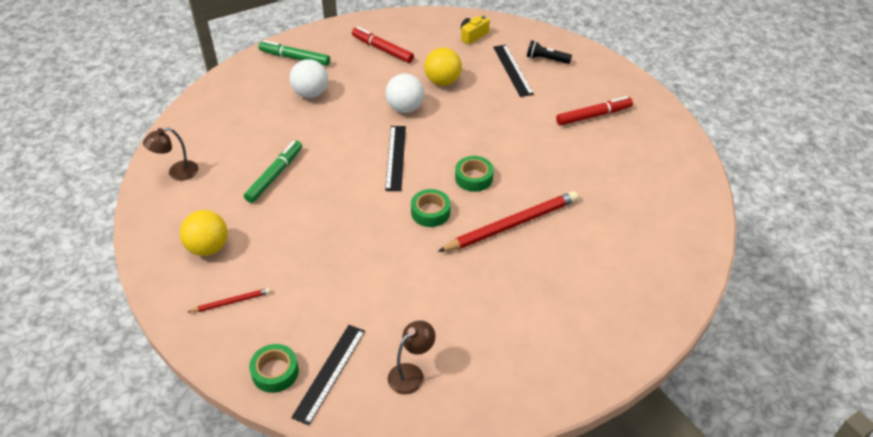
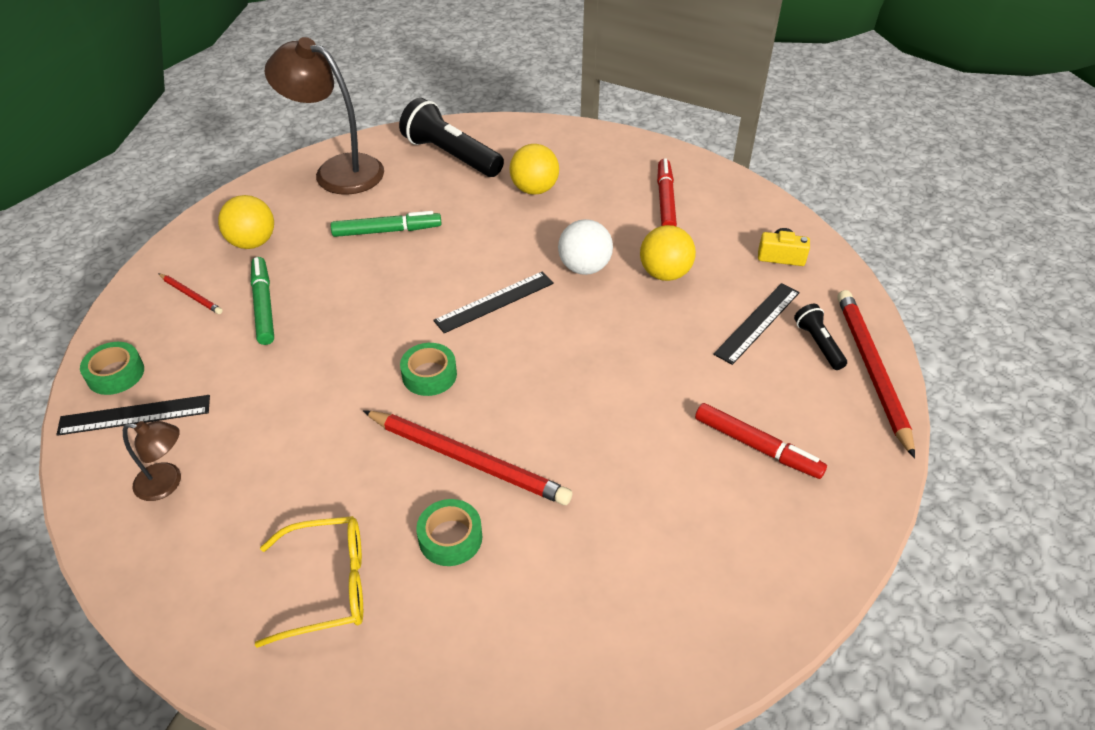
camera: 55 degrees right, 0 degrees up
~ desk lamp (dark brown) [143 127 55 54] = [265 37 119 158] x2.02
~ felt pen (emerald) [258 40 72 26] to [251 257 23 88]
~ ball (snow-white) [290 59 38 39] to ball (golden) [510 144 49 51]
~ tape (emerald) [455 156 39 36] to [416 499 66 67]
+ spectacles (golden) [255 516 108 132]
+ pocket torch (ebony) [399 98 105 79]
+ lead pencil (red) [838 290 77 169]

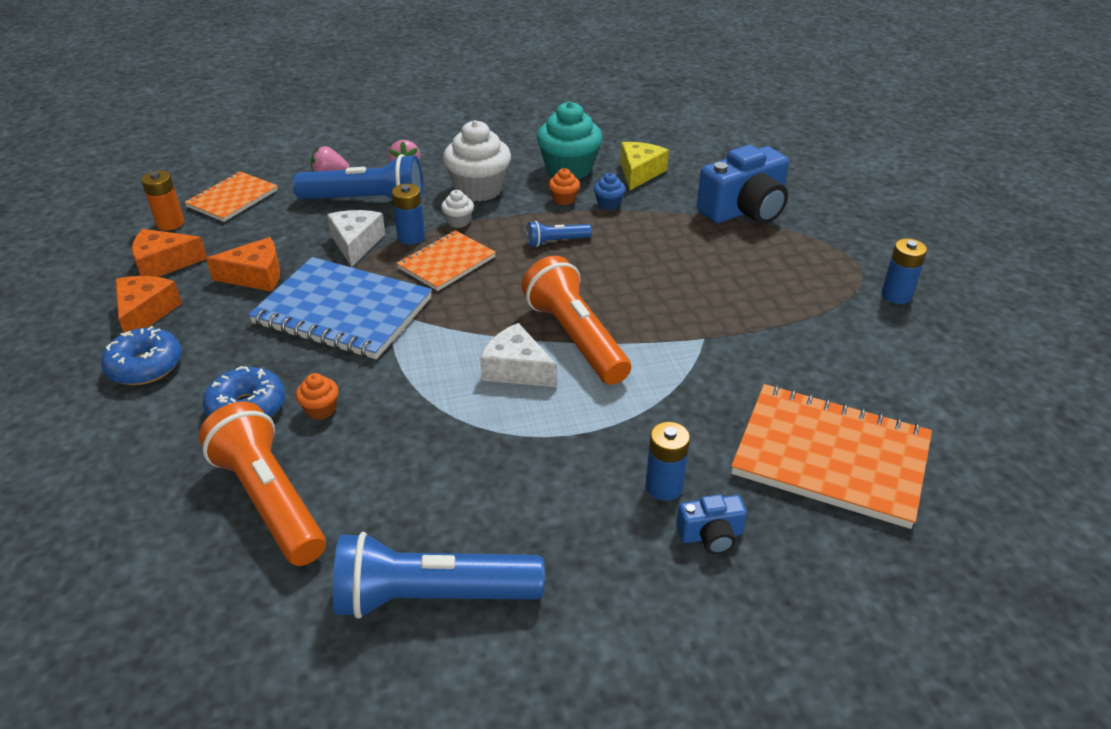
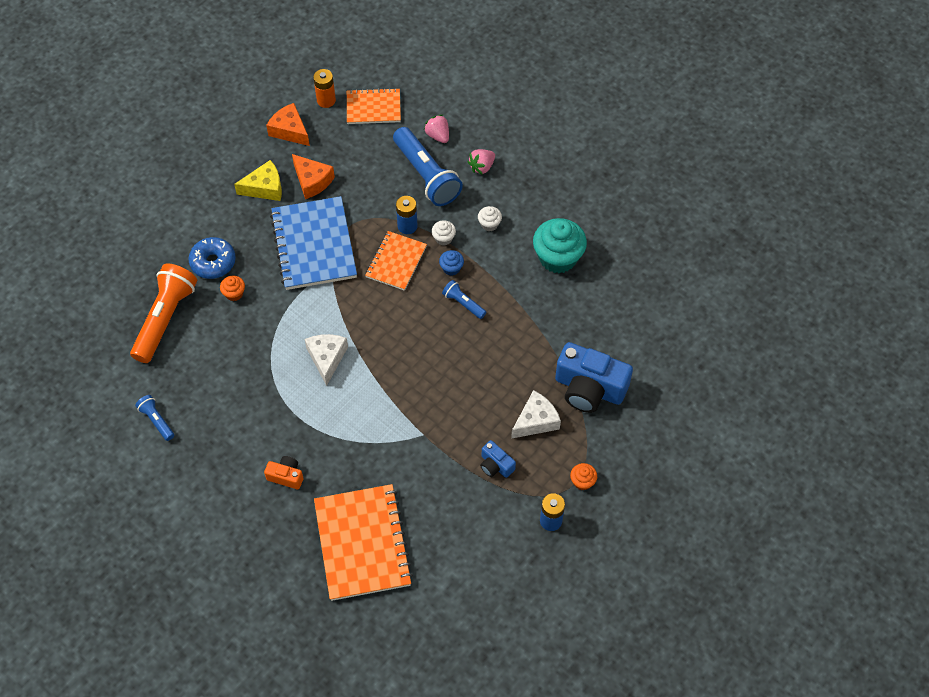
camera: 55 degrees right, 20 degrees up
- donut (cobalt) [101 326 81 59]
- cheese (bright orange) [115 276 67 57]
~ cheese (snow-white) [327 210 58 57] to [511 390 50 49]
~ pocket torch (cobalt) [333 532 212 87] = [135 395 39 46] x0.48
~ notepad (bright orange) [396 230 100 61] = [365 231 62 60] 75 degrees counterclockwise
~ cupcake (snow-white) [443 120 68 82] = [478 206 24 25] x0.46
- pocket torch (bright orange) [522 256 109 129]
~ cupcake (bright orange) [548 168 32 37] to [570 463 27 27]
~ cupcake (cobalt) [594 173 32 37] to [439 250 25 26]
~ cheese (golden) [620 142 49 48] to [234 160 48 41]
~ battery (cobalt) [645 422 45 79] to compact camera (bright orange) [264 456 39 33]
~ compact camera (cobalt) [676 494 71 60] to [480 440 36 38]

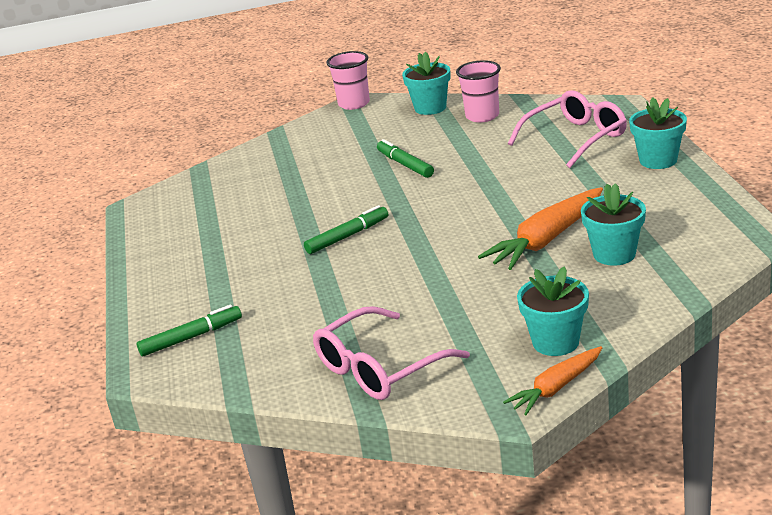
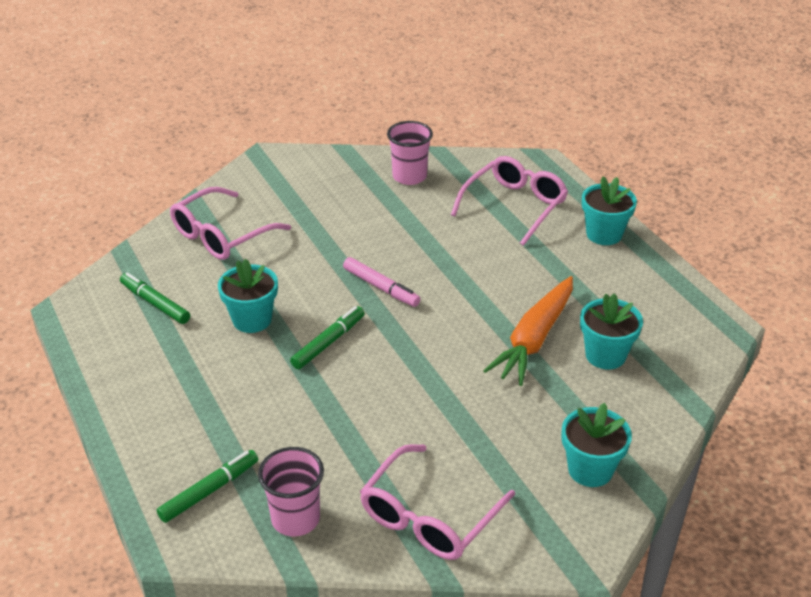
camera: 20 degrees left, 10 degrees up
~ tumbler (rose-pink) [326 51 44 59] to [258 447 66 89]
~ felt pen (emerald) [377 139 57 39] to [120 272 70 52]
~ plant pot (turquoise) [402 52 48 63] to [218 259 60 74]
- toy carrot (bright orange) [503 346 99 69]
+ spectacles (rose-pink) [170 187 121 73]
+ felt pen (rose-pink) [343 257 77 50]

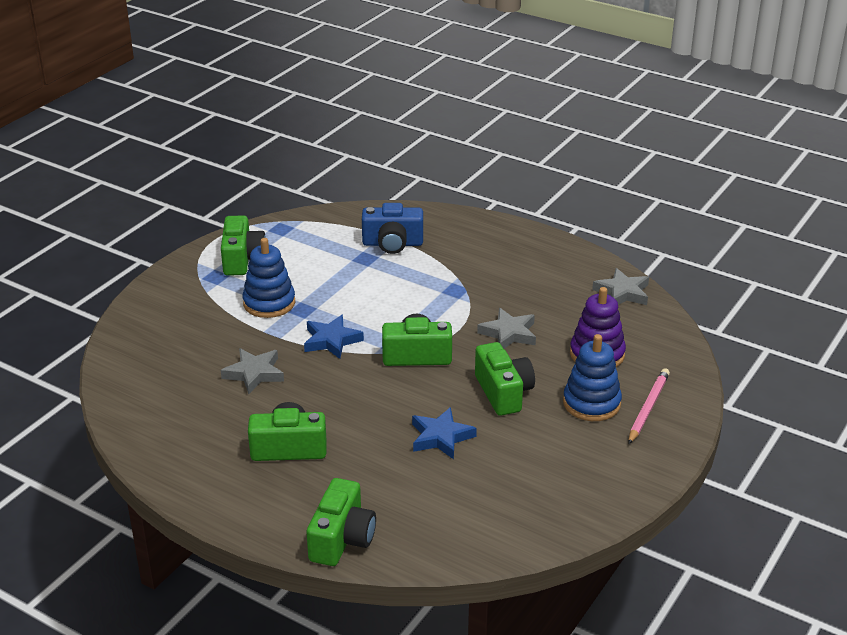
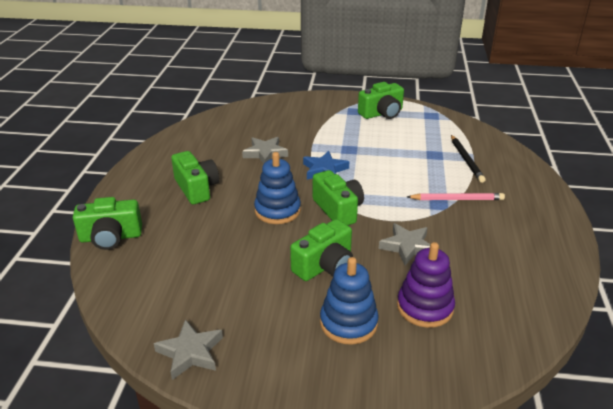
camera: 65 degrees right, 0 degrees up
~ ring stacker (cobalt) [243 238 52 80] to [254 152 47 72]
~ compact camera (cobalt) [362 203 61 51] to lead pencil (ebony) [451 135 35 48]
- five-pointed star (cobalt) [412 407 65 52]
~ five-pointed star (ash-grey) [592 268 57 37] to [154 319 69 61]
~ lead pencil (rose-pink) [628 368 42 76] to [407 193 98 7]

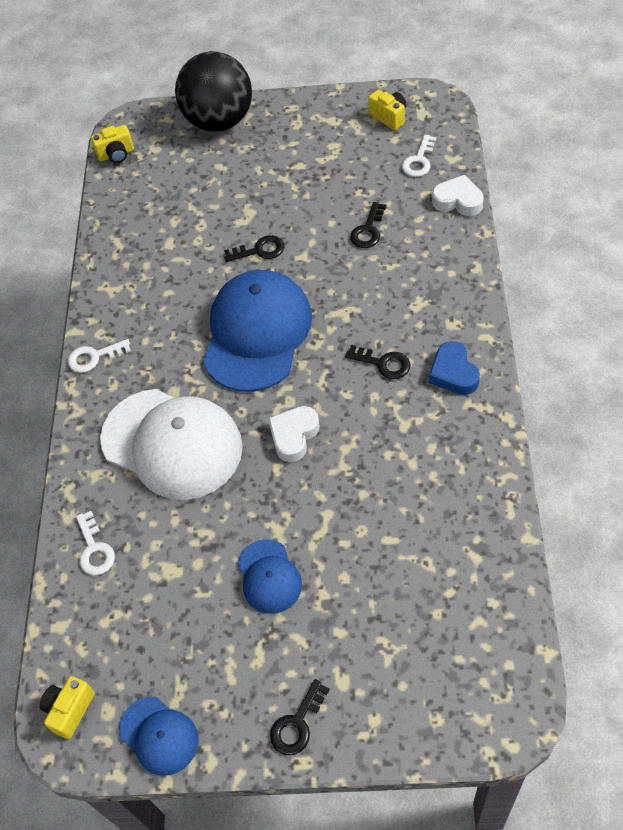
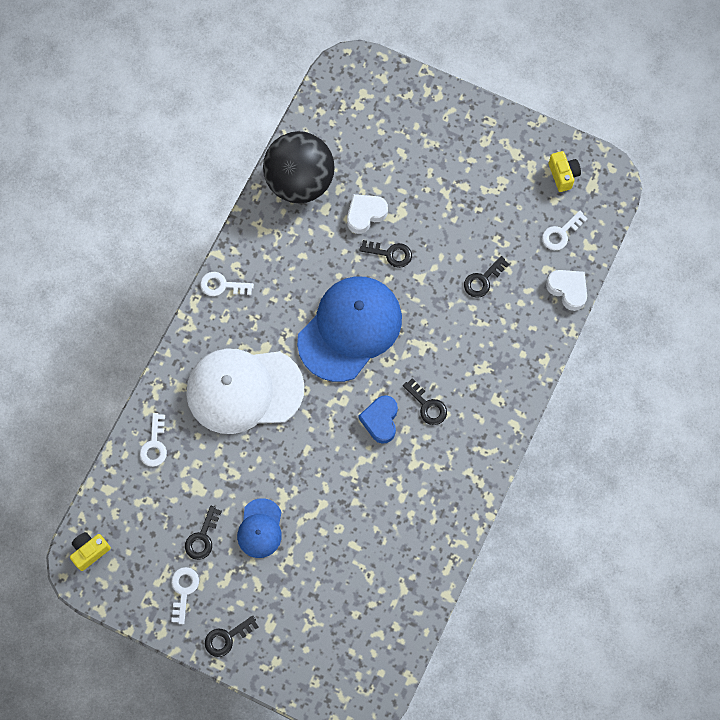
camera: 20 degrees right, 15 degrees up
- compact camera (golden) [91 125 43 38]
~ peaked cap (snow-white) [100 389 143 111] = [186 348 119 86] 120 degrees clockwise
- peaked cap (cobalt) [119 697 80 79]
~ ball (ebony) [175 51 77 81] to [263 131 72 72]
~ love heart (snow-white) [268 406 52 56] to [347 194 41 40]
~ love heart (cobalt) [429 341 51 54] to [359 395 39 49]
+ key (snow-white) [171 567 28 57]
+ key (ebony) [185 506 37 54]

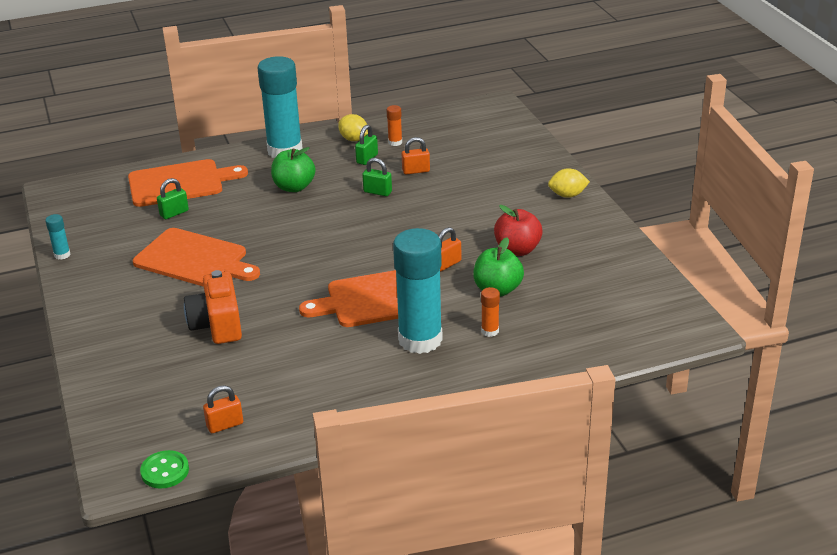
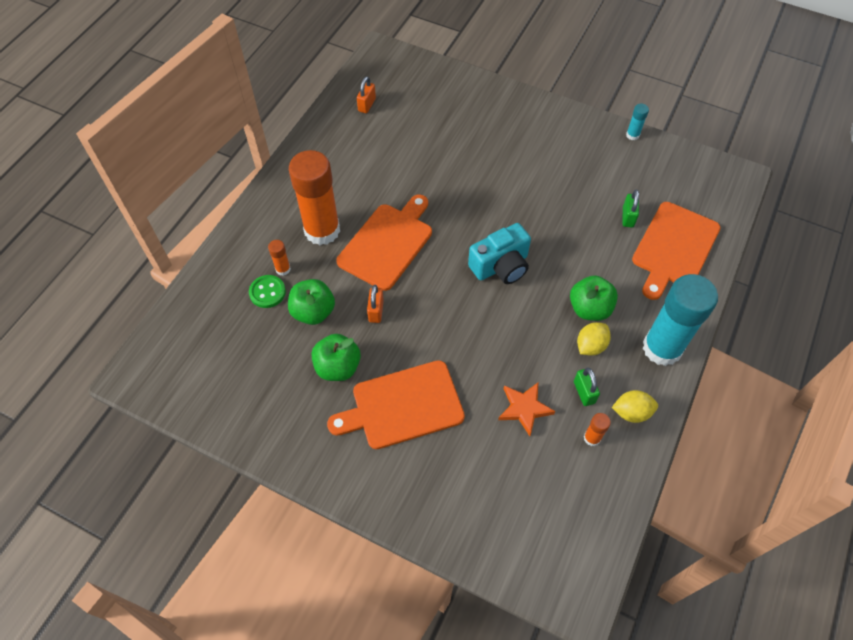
camera: 135 degrees right, 25 degrees up
~ bread board (bright orange) [133 228 127 59] to [327 360 138 89]
~ button (emerald) [140 450 49 38] to [249 275 37 33]
- compact camera (bright orange) [184 270 58 74]
- small lock (emerald) [362 158 30 38]
~ glue stick (turquoise) [393 228 50 126] to glue stick (bright orange) [289 150 51 95]
~ small lock (bright orange) [402 137 28 38] to five-pointed star (bright orange) [498 382 57 54]
~ apple fruit (red) [494 205 49 51] to apple fruit (emerald) [311 334 50 47]
~ citrus fruit (golden) [548 168 42 30] to [577 322 34 34]
+ compact camera (turquoise) [468 223 63 61]

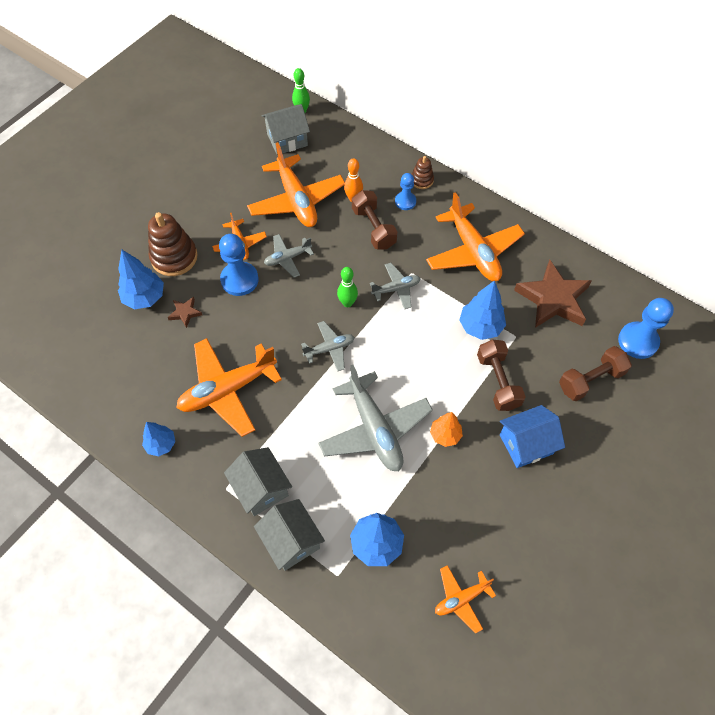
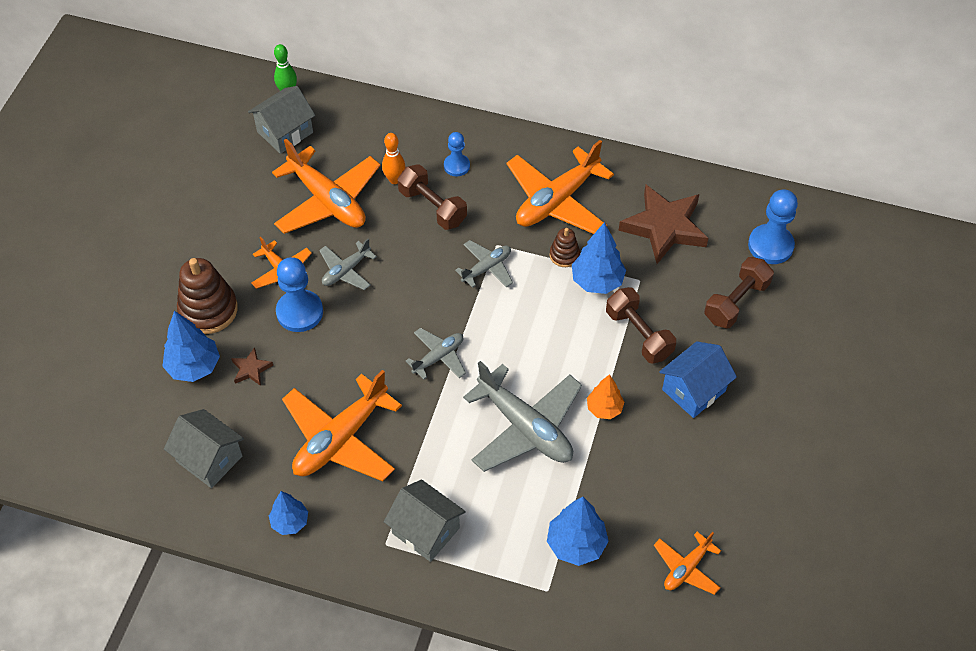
camera: 20 degrees left, 5 degrees down
~ house (ash-grey) [254 499 71 72] to [164 409 80 79]
- skittle (emerald) [337 267 21 40]
~ ring stacker (dark brown) [412 156 22 33] to [550 228 30 39]
~ plane (bright orange) [426 192 99 89] = [507 140 107 94] 90 degrees clockwise

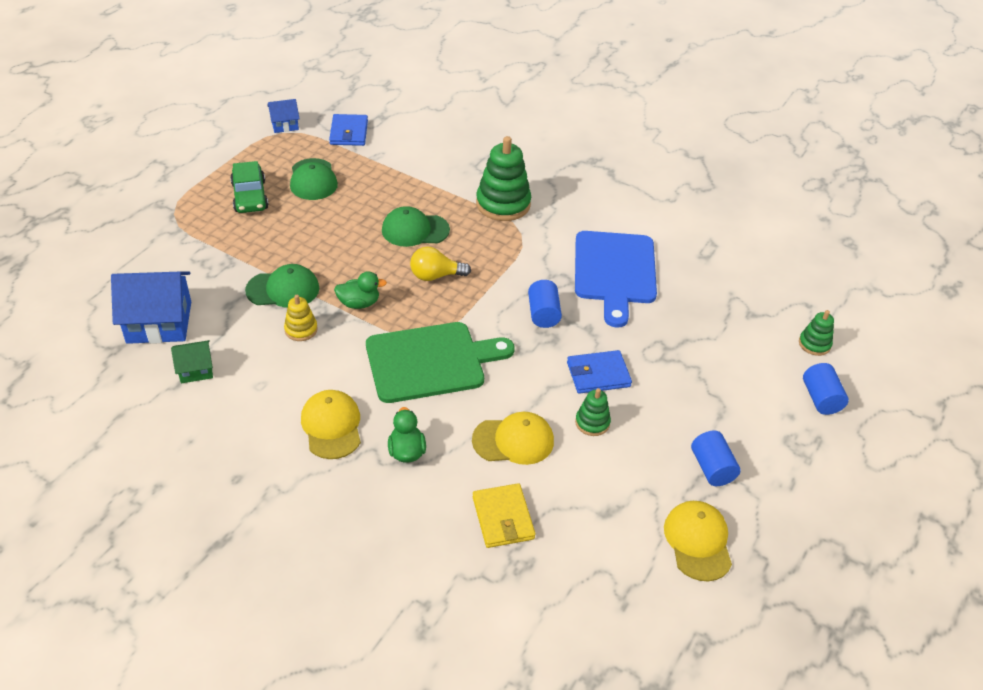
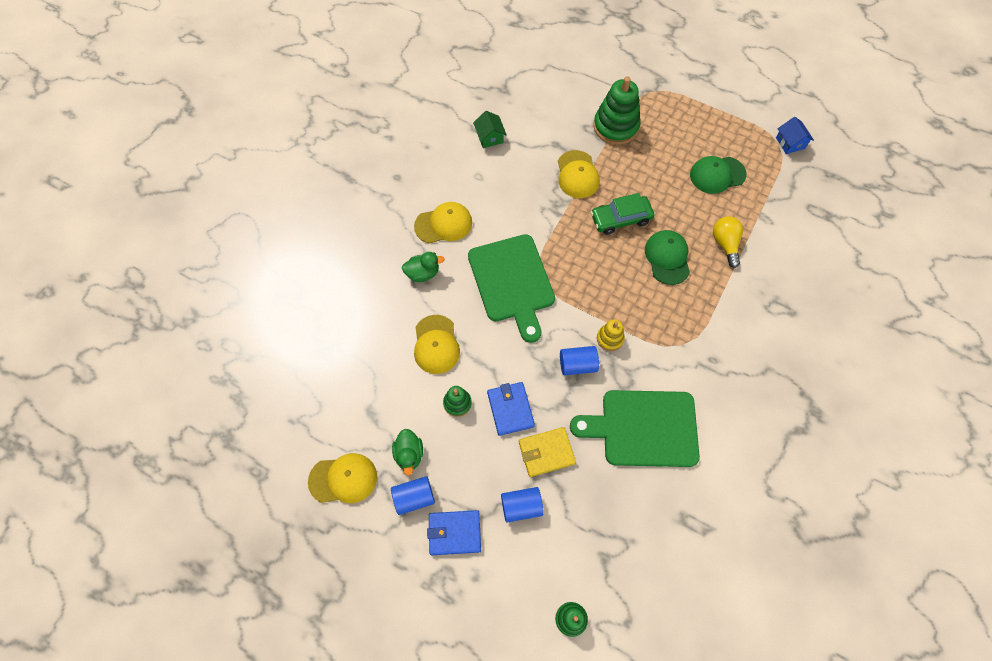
camera: 90 degrees right, 20 degrees up
- house (cobalt) [111 272 80 72]
~ automobile (emerald) [230 161 39 52] to [591 193 63 42]
~ peaked cap (emerald) [245 264 74 44] to peaked cap (golden) [558 150 42 48]
~ ring stacker (golden) [284 295 34 46] to [597 319 28 32]
~ card wallet (cobalt) [329 114 39 32] to [427 510 54 45]
~ duck (emerald) [334 271 53 38] to [392 429 31 46]
~ lightbulb (golden) [410 246 61 35] to [713 216 30 52]
~ card wallet (golden) [473 483 63 65] to [519 427 57 50]
~ ring stacker (emerald) [476 136 55 85] to [593 76 48 69]
~ bread board (cobalt) [575 231 82 96] to bread board (emerald) [570 390 130 77]
~ cylinder shape (cobalt) [803 363 46 52] to [501 487 43 36]

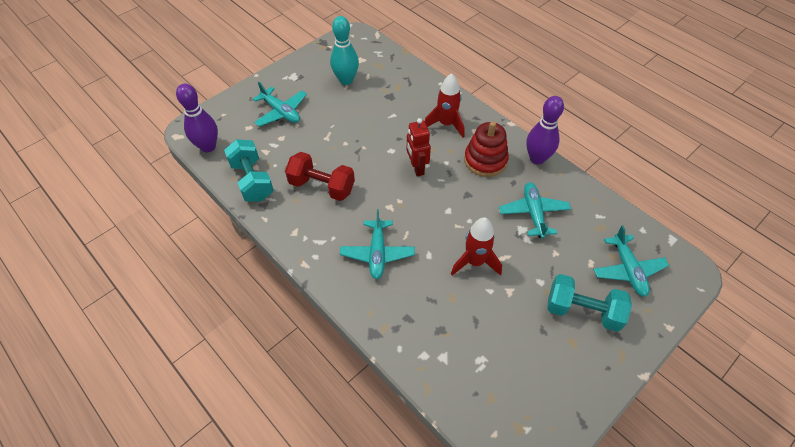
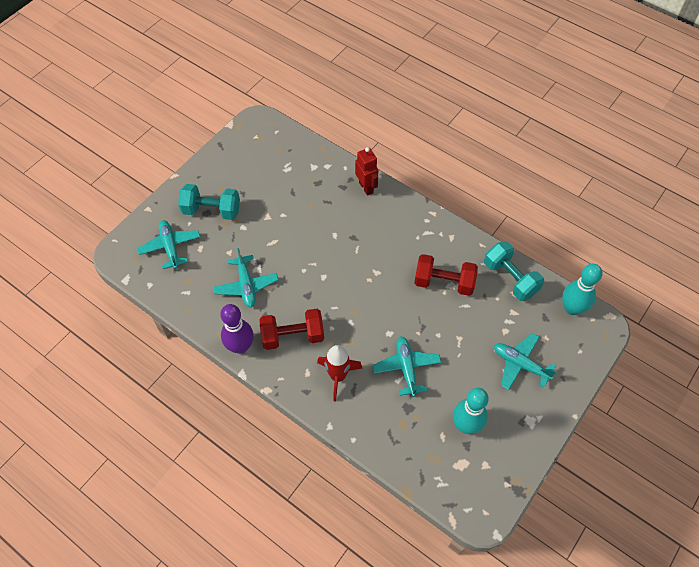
camera: 170 degrees right, 5 degrees up
~ skittle (purple) [176 84 42 68] to skittle (turquoise) [562 264 41 51]
~ plane (turquoise) [340 209 75 70] to [372 336 69 61]
~ robot figure (red) [407 118 24 58] to [355 147 23 49]
- toy rocket (red) [451 217 51 59]
~ ring stacker (red) [464 121 45 56] to dumbbell (red) [259 309 65 41]

